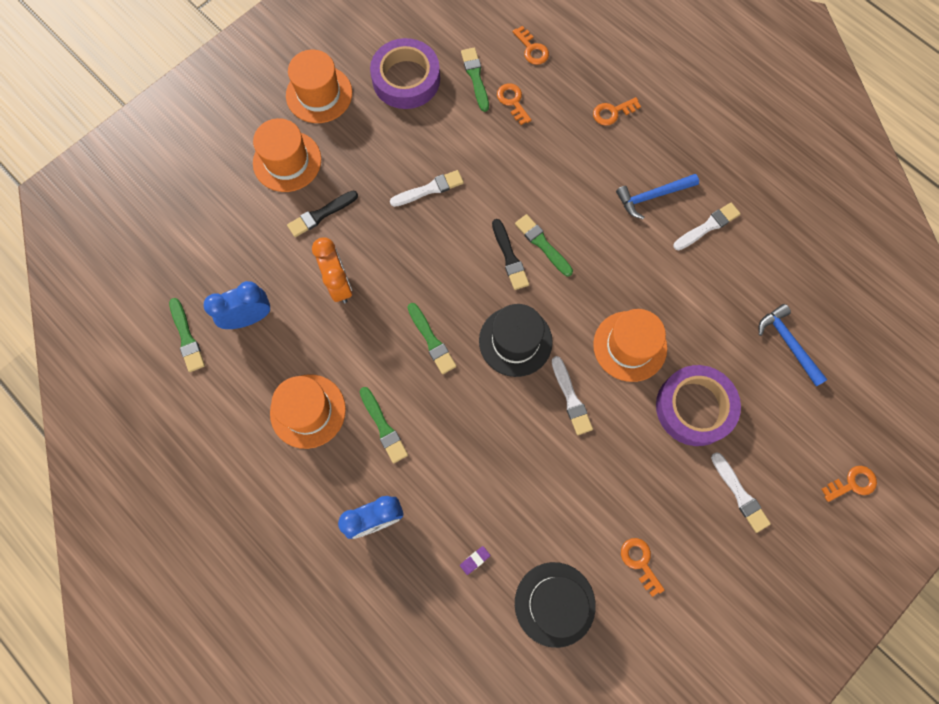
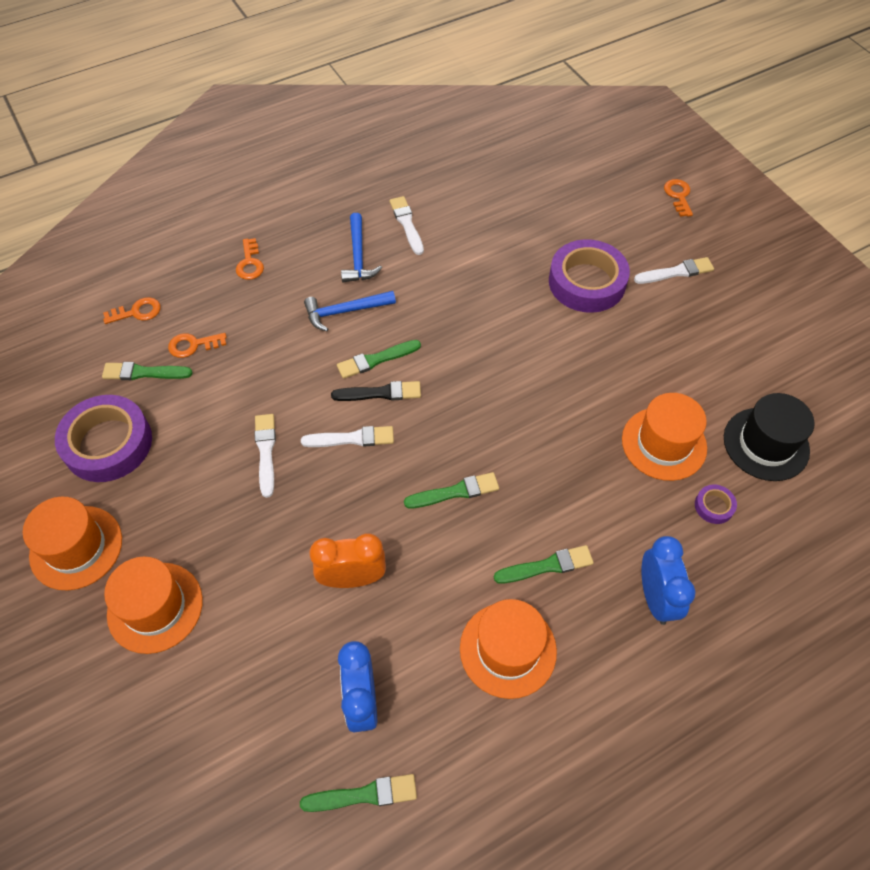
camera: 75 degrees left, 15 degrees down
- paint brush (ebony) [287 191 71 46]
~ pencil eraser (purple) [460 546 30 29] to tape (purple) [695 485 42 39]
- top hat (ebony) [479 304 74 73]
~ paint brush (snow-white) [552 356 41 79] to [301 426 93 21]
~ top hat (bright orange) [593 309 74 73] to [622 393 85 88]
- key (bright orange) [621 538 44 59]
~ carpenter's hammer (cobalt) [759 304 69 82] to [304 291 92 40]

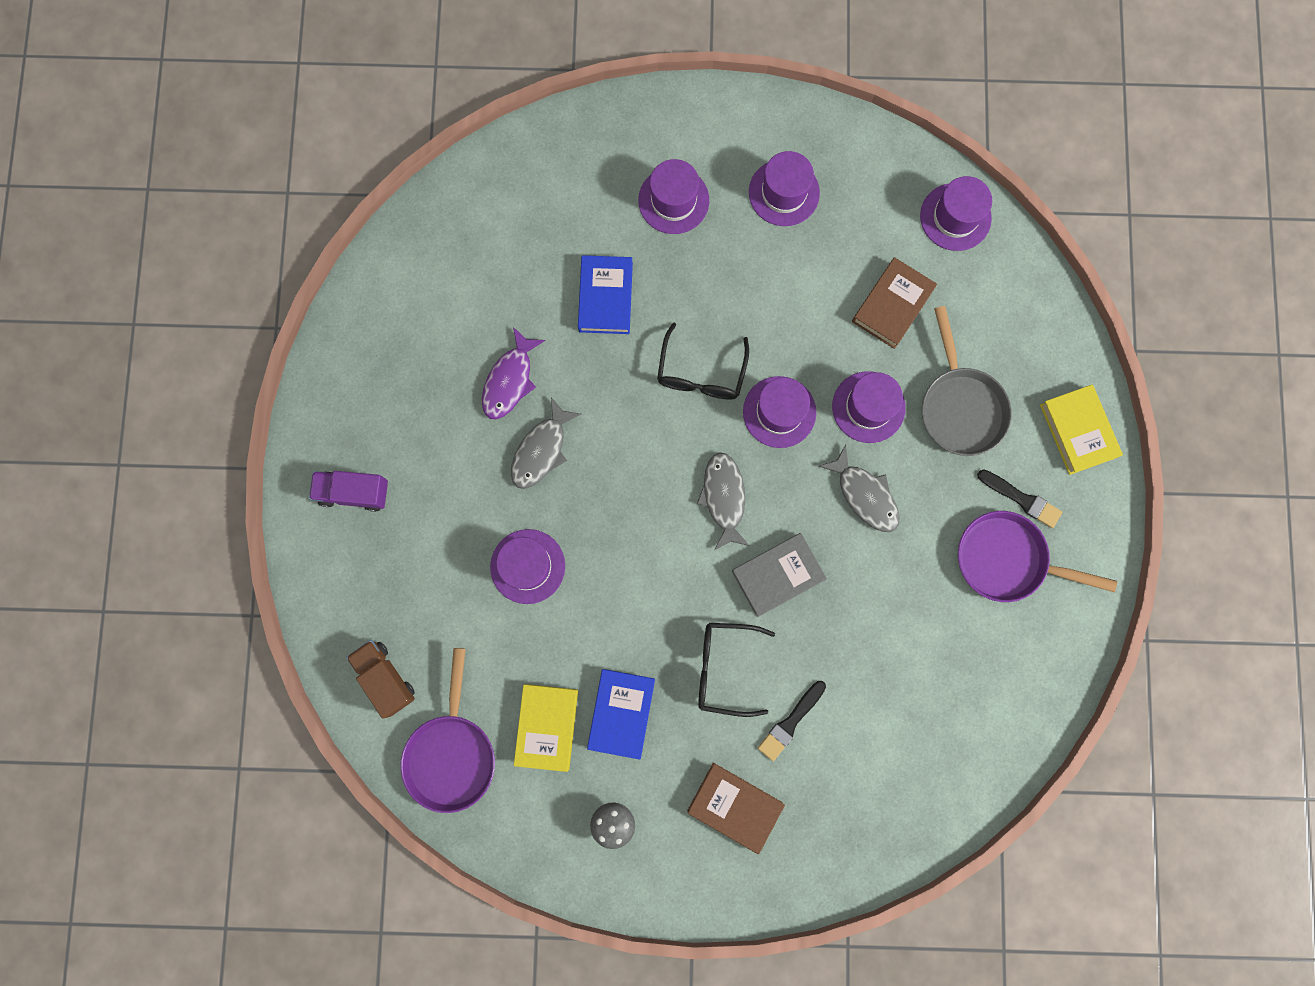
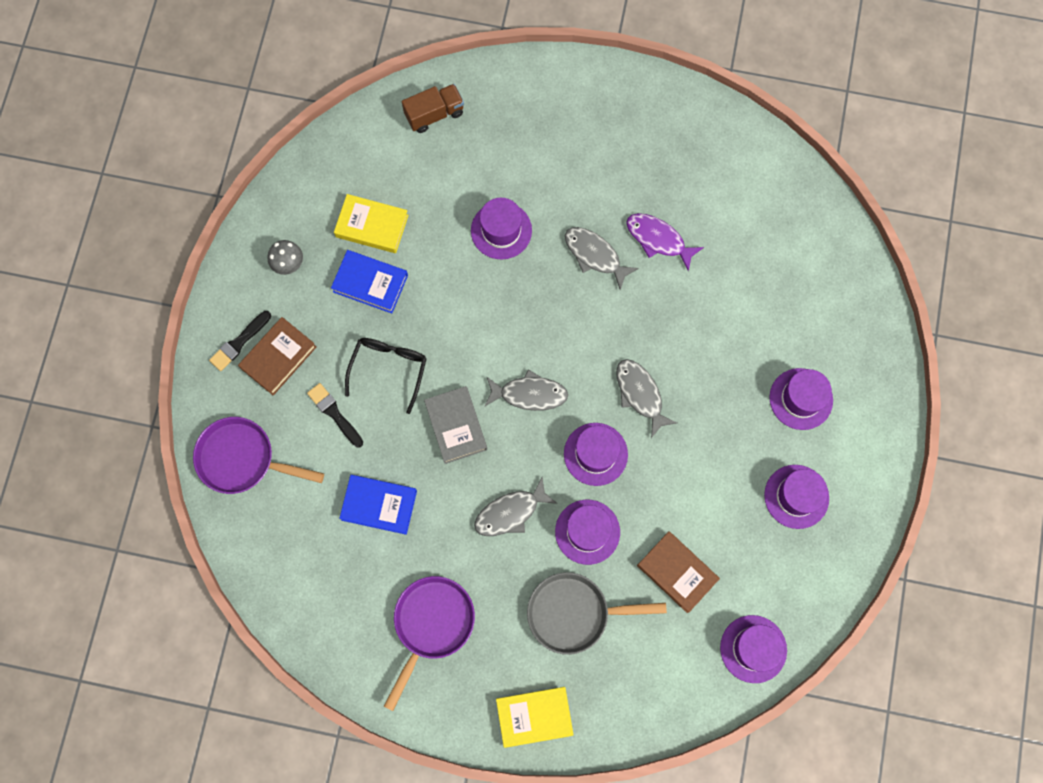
camera: 100 degrees right, 5 degrees down
- lorry (purple) [309 471 79 41]
~ pan (purple) [400 648 95 165] to [193 417 131 77]
~ book (cobalt) [578 255 55 79] to [339 475 78 60]
~ spectacles (ebony) [657 322 92 78] to toy fish (ash-grey) [616 359 61 79]
~ paint brush (ebony) [977 469 85 59] to [209 311 62 60]

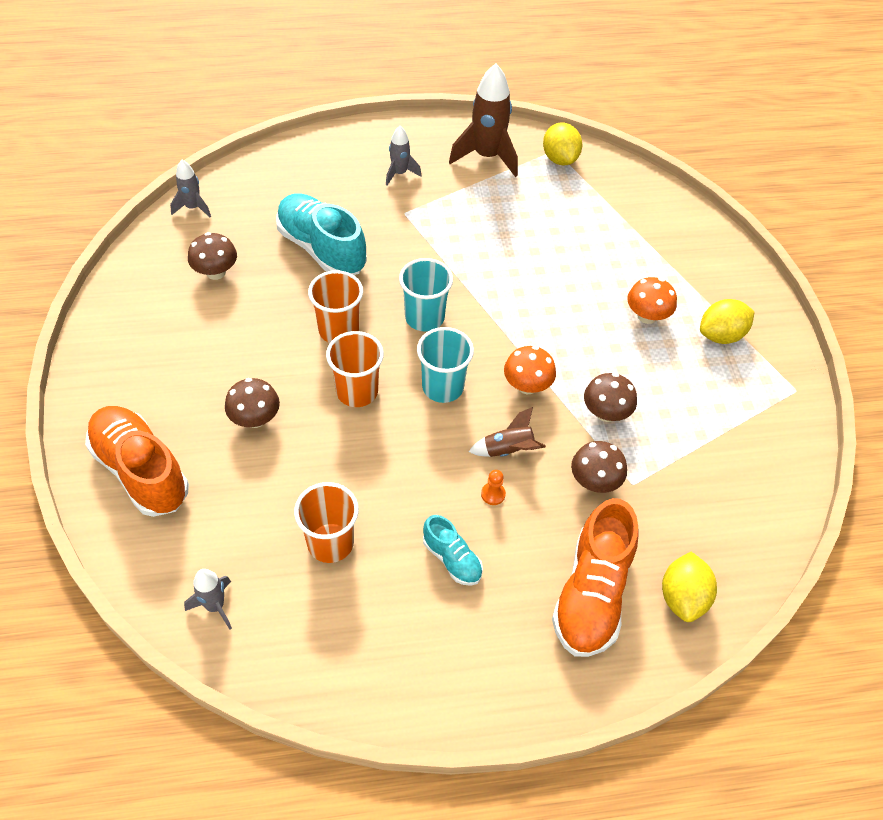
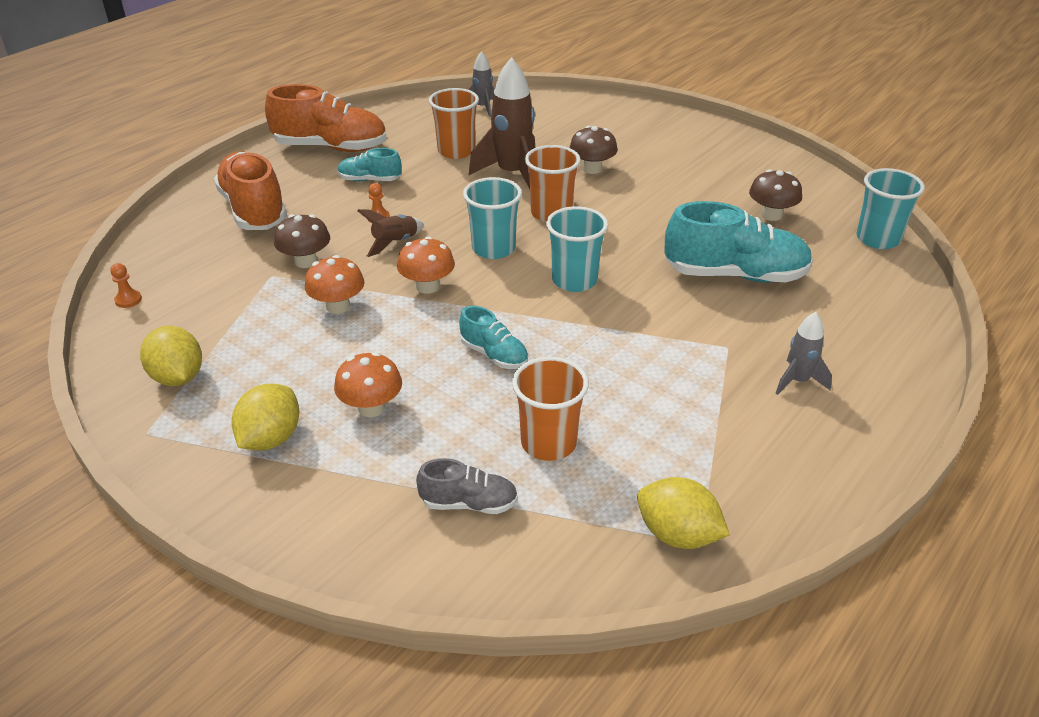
camera: 140 degrees right, 15 degrees down
~ shoe (bright orange) [85 406 104 111] to [265 84 122 68]
~ toy rocket (ash-grey) [170 160 41 57] to tumbler (turquoise) [857 168 68 81]
~ tumbler (bright orange) [308 270 55 73] to [512 357 77 104]
~ toy rocket (dark brown) [449 64 69 113] to [468 57 67 132]
~ fungus (dark brown) [584 373 53 49] to fungus (bright orange) [305 255 60 59]
~ citrus fruit (golden) [662 552 55 70] to [140 326 62 60]
+ chess pawn (bright orange) [110 263 32 45]
+ shoe (ash-grey) [416 458 102 56]
+ shoe (turquoise) [459 306 69 63]

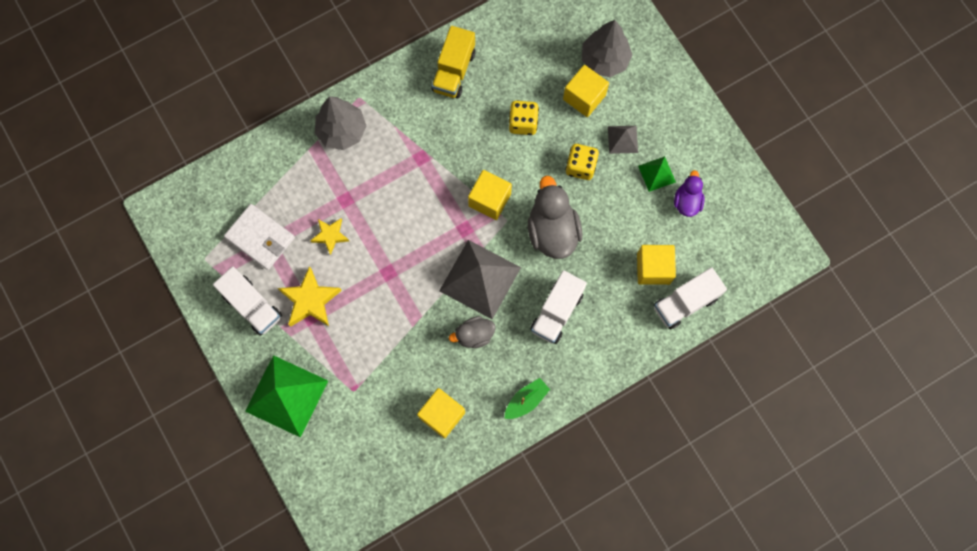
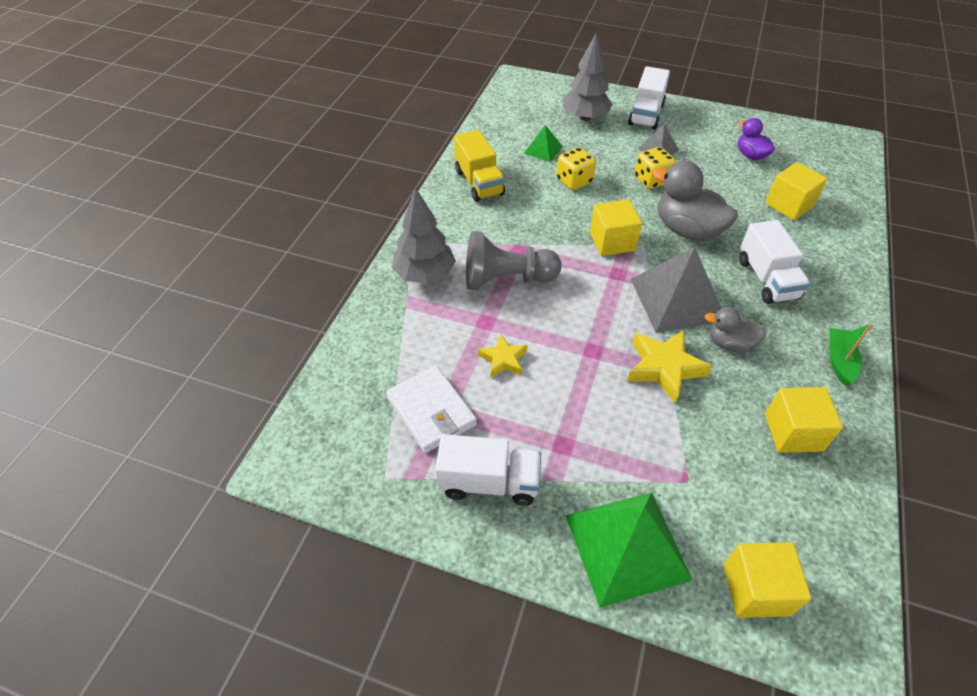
camera: 40 degrees left, 25 degrees down
~ card wallet (snow-white) [224 204 71 66] = [386 366 91 87] 60 degrees clockwise
~ five-pointed star (golden) [278 266 64 61] to [627 330 85 73]
~ duck (ash-grey) [449 316 46 32] = [705 307 61 46] 75 degrees clockwise
~ cube (golden) [563 65 46 52] to [724 542 87 76]
~ solid pyramid (emerald) [638 156 38 36] to [524 125 39 37]
~ lorry (snow-white) [654 267 73 63] to [628 66 42 64]
+ chess pawn (ash-grey) [466 231 96 59]

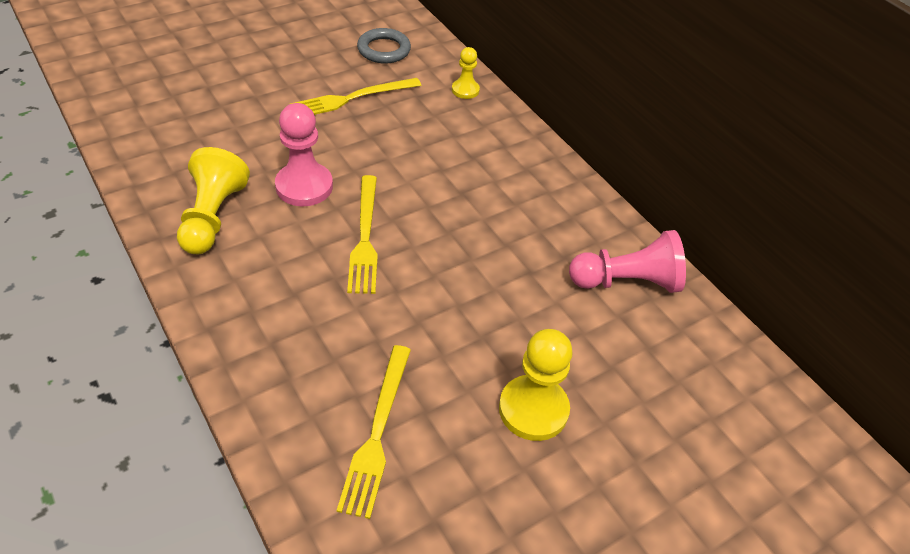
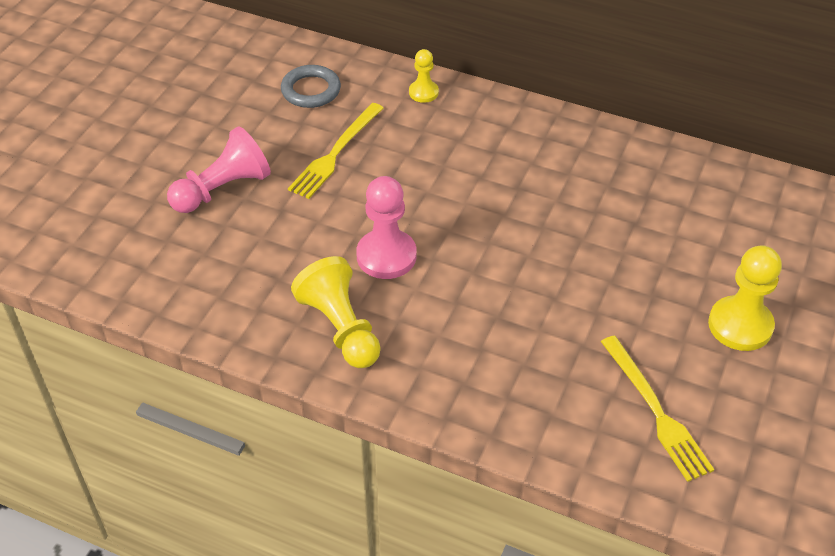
camera: 30 degrees left, 0 degrees up
- fork (golden) [347 175 31 119]
~ chess pawn (rose-pink) [569 230 117 63] to [167 126 104 87]

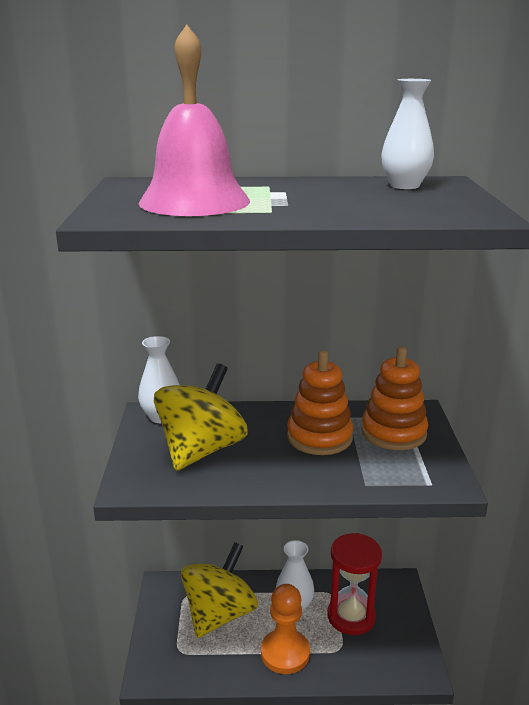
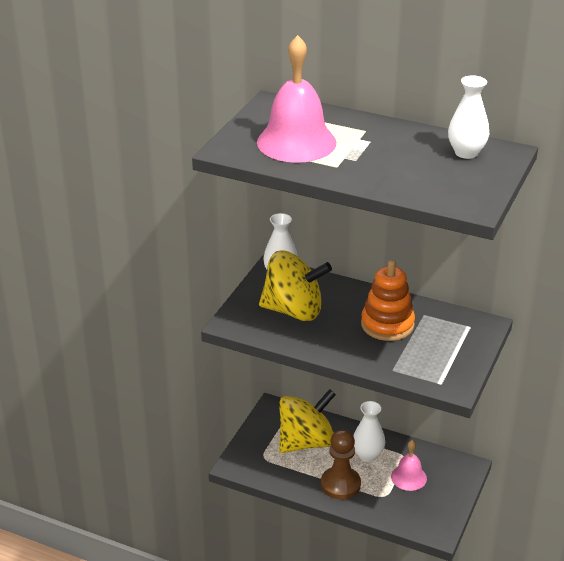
camera: 25 degrees right, 10 degrees up
~ whirligig (golden) [154 363 94 108] = [259 251 73 70] 45 degrees clockwise
~ chess pawn (bright orange) [261 584 49 90] to chess pawn (dark brown) [321 429 40 71]
~ sandglass (red) [327 533 55 102] to school bell (rose-pink) [391 440 36 51]
- ring stacker (bright orange) [361 347 67 103]

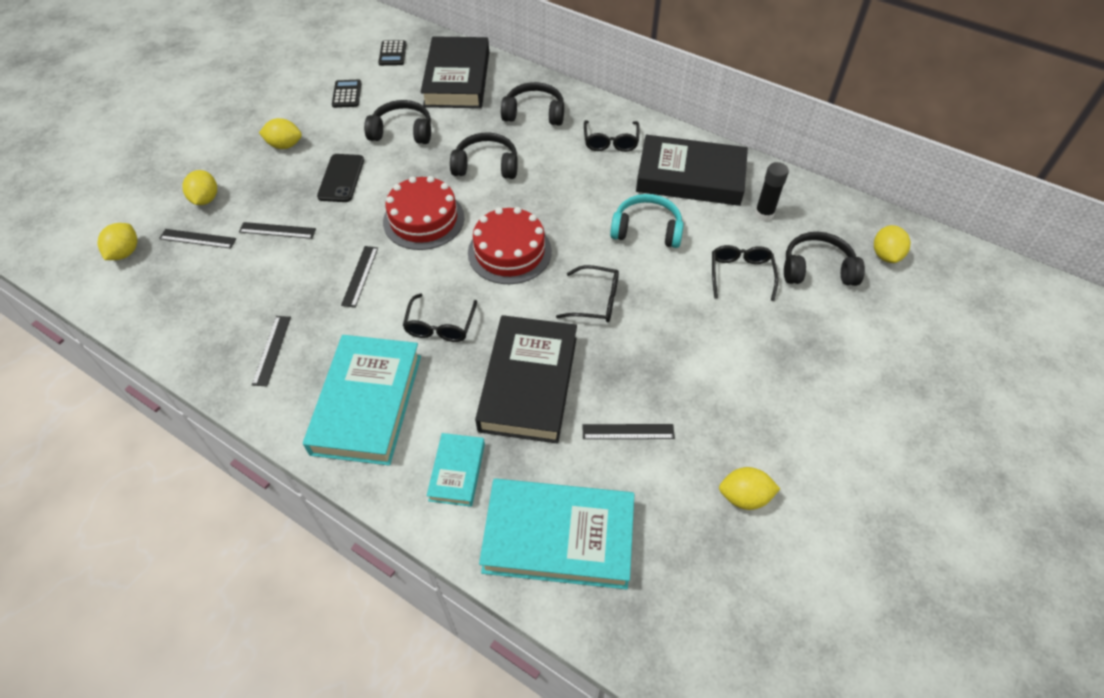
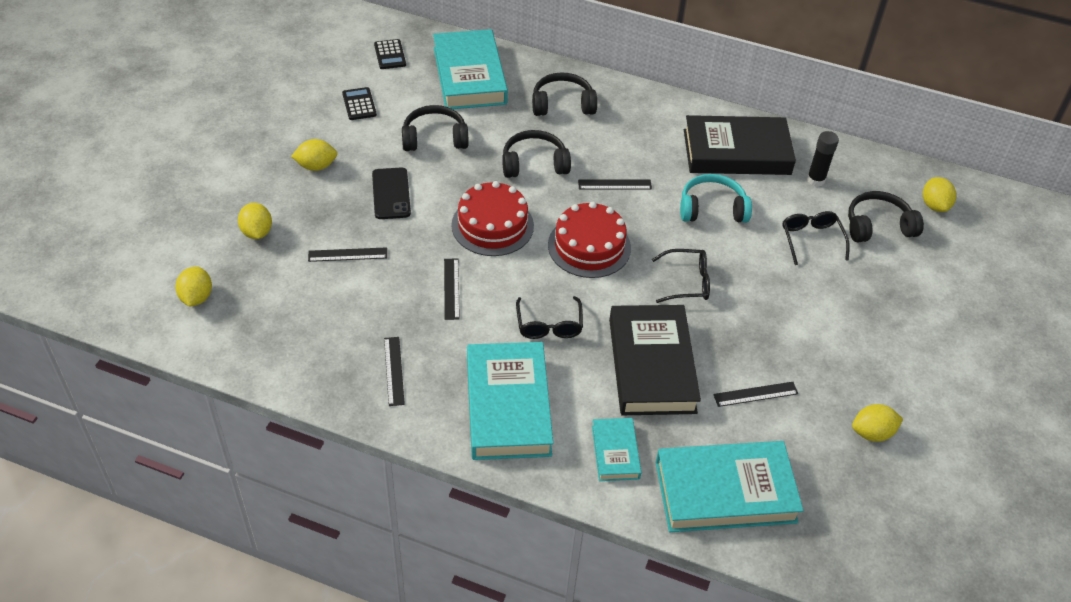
camera: 15 degrees left, 5 degrees down
~ measuring stick (ebony) [159 229 78 20] to [578 179 74 11]
~ book (ebony) [421 36 68 72] to book (turquoise) [433 29 75 80]
- spectacles (ebony) [584 120 56 32]

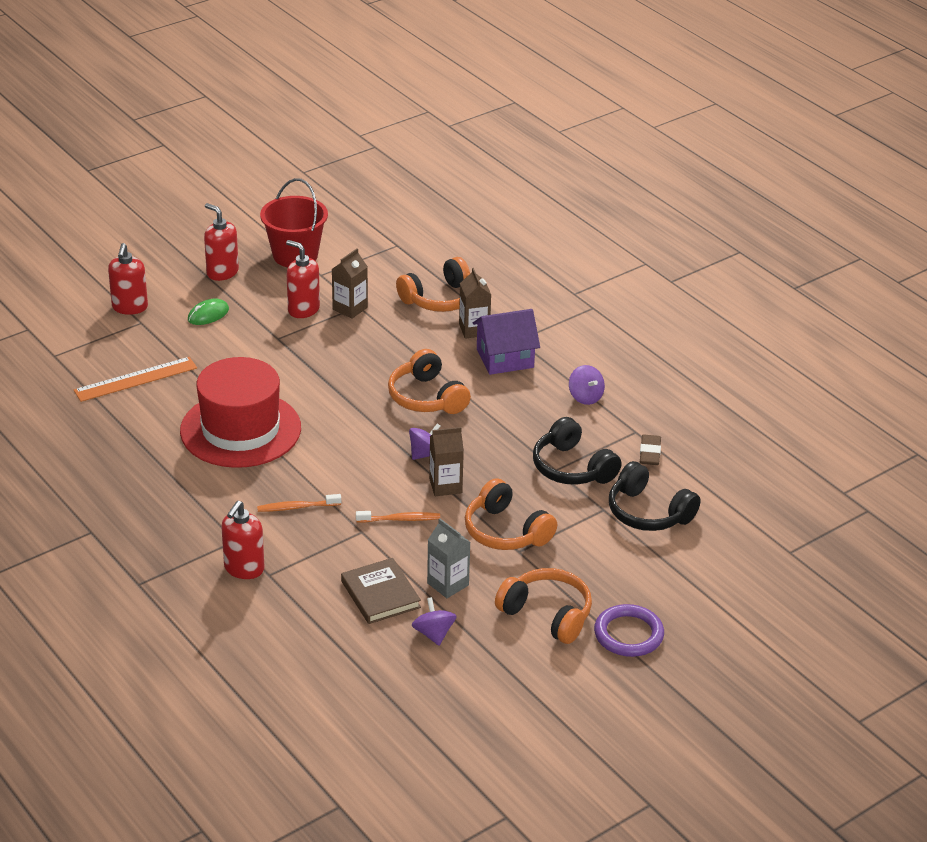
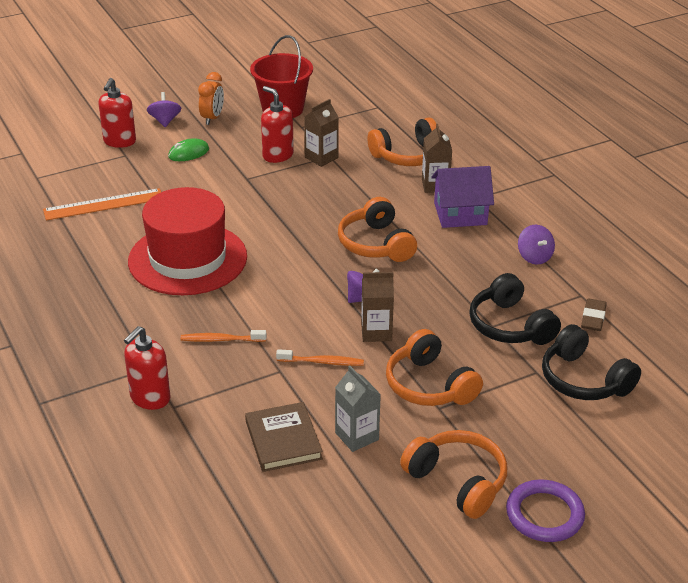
camera: 10 degrees right, 0 degrees up
~ soap pump (red) [204 203 35 78] to alarm clock (bright orange) [198 72 26 53]
~ whirligig (purple) [412 597 45 49] to [147 92 34 35]

